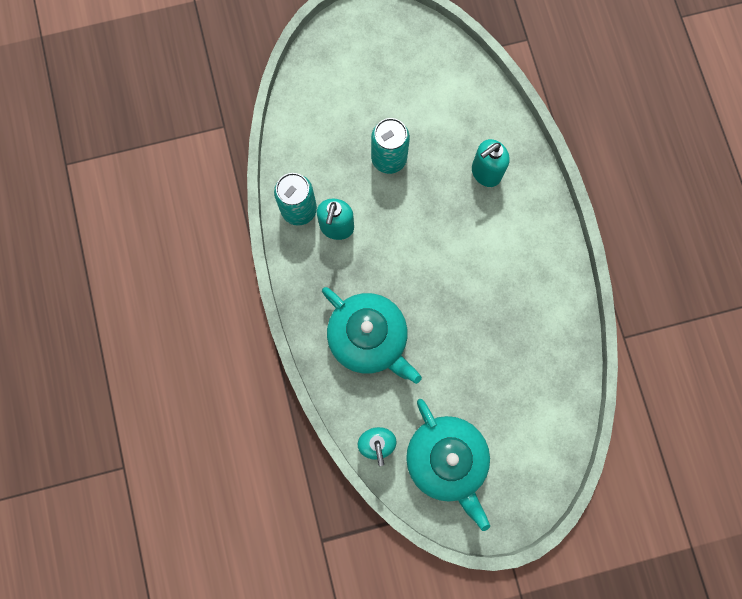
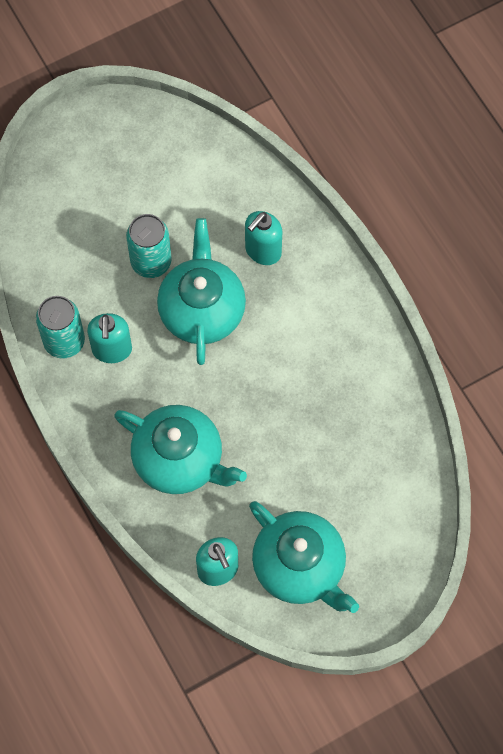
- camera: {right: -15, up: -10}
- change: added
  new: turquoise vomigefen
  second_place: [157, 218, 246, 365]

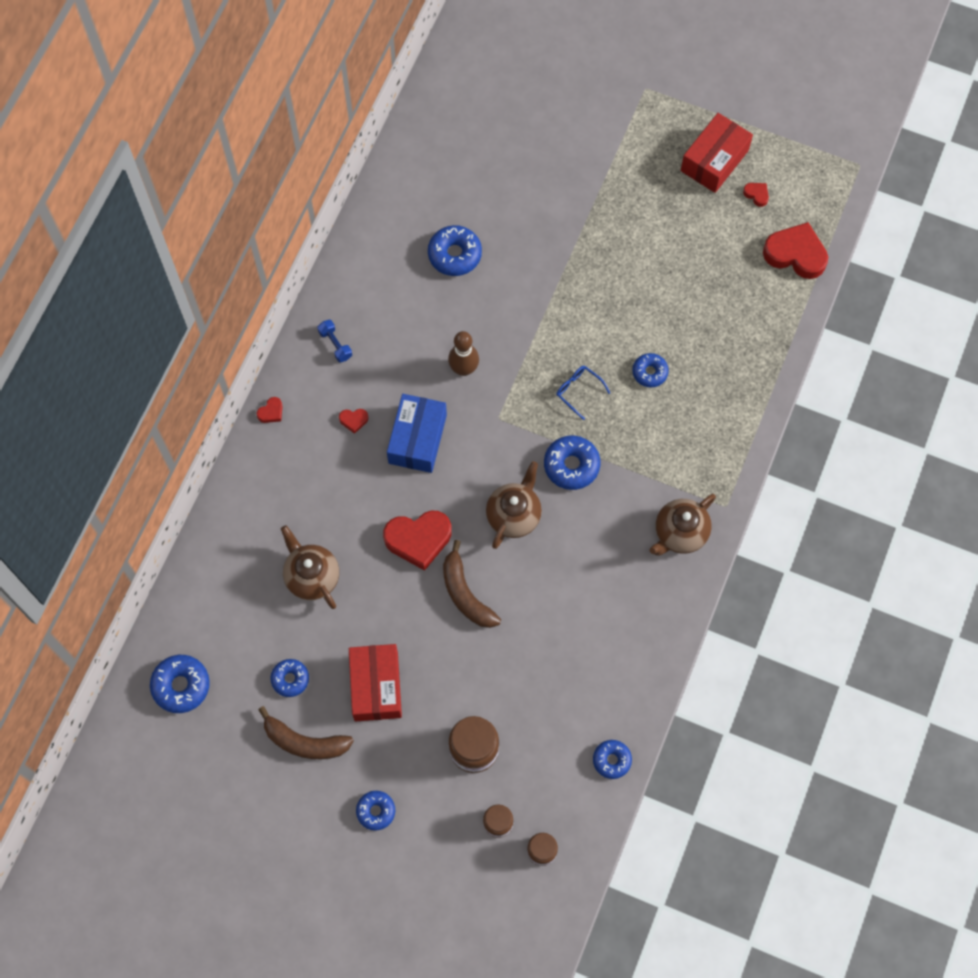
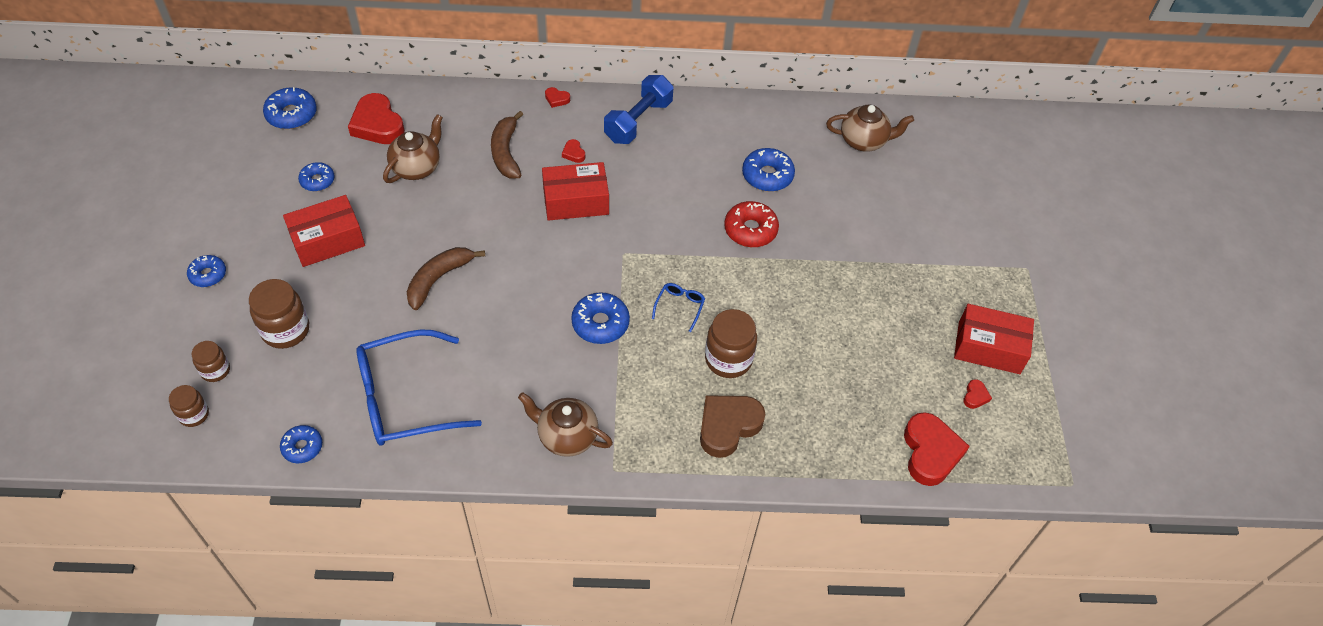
- camera: {right: 65, up: -15}
- change: removed
  old: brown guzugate
  first_place: [448, 331, 479, 376]
- change: added
  new: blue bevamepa
  second_place: [356, 329, 482, 446]
- change: added
  new: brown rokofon
  second_place: [700, 395, 765, 458]
- change: added
  new: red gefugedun
  second_place: [724, 201, 779, 247]
- change: moved
  old: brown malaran
  first_place: [258, 706, 354, 759]
  second_place: [491, 111, 523, 178]
- change: moved
  old: red rokofon
  first_place: [383, 511, 452, 571]
  second_place: [348, 93, 405, 144]
- change: moved
  old: brown vomigefen
  first_place: [486, 461, 542, 549]
  second_place: [826, 105, 914, 152]
- change: replaced
  old: blue gefugedun
  new: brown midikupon
  first_place: [632, 353, 669, 387]
  second_place: [705, 309, 757, 378]
- change: recoloured
  old: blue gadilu
  new: red gadilu
  first_place: [387, 394, 447, 473]
  second_place: [542, 162, 609, 221]
- change: resized
  old: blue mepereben
  first_place: [317, 320, 352, 363]
  second_place: [604, 75, 674, 144]
  factor: 2.05

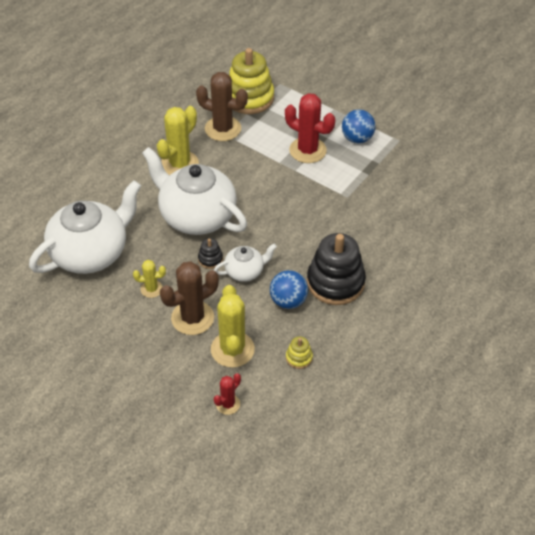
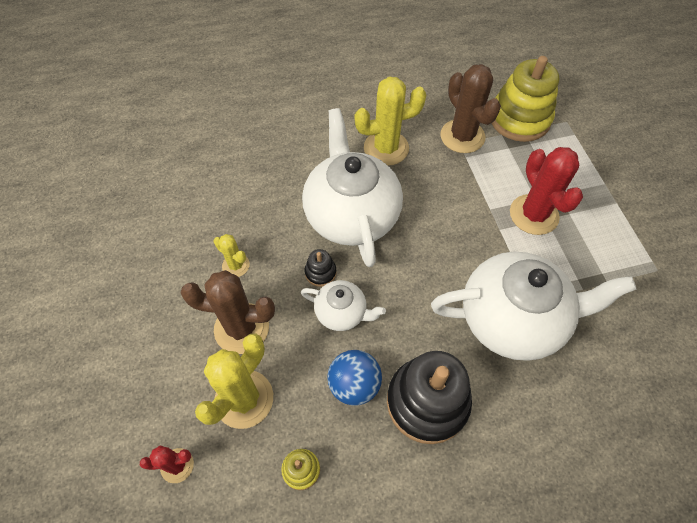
- camera: {right: 40, up: 10}
- change: removed
  old: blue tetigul
  first_place: [342, 109, 376, 143]
- change: moved
  old: white vomigefen
  first_place: [29, 180, 141, 274]
  second_place: [431, 252, 637, 361]

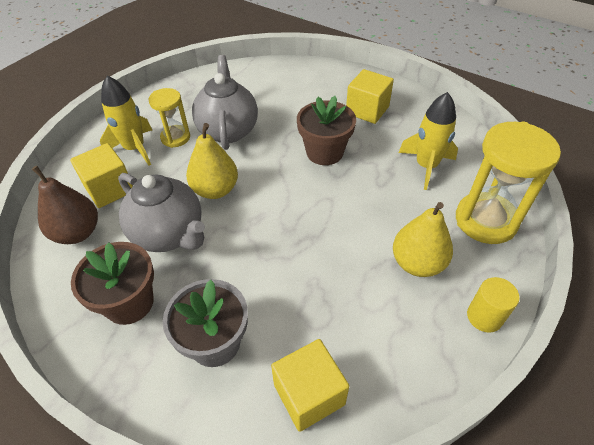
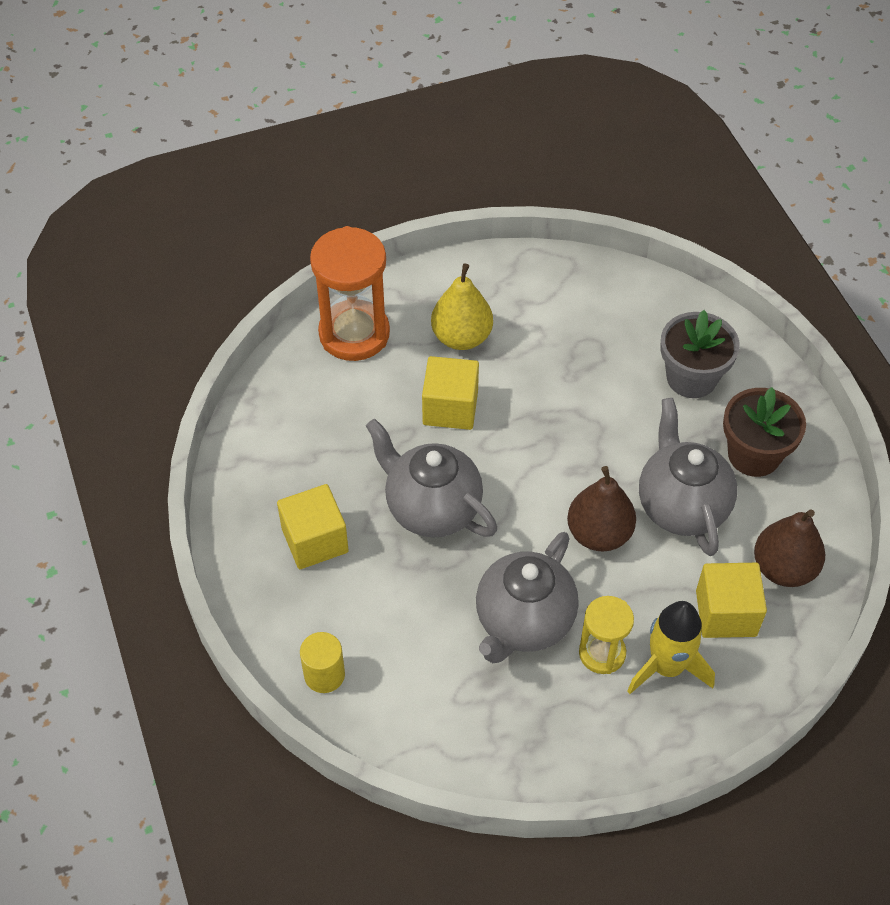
- camera: {right: -145, up: 5}
- change: removed
  old: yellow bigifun
  first_place: [399, 92, 458, 190]
- change: moved
  old: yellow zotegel
  first_place: [271, 339, 349, 432]
  second_place: [422, 356, 479, 430]
- change: moved
  old: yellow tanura
  first_place: [467, 277, 520, 333]
  second_place: [300, 632, 345, 693]
- change: replaced
  old: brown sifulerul
  new: grey vomigefen
  first_place: [297, 96, 356, 165]
  second_place: [366, 419, 497, 538]
- change: recoloured
  old: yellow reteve
  new: brown reteve
  first_place: [186, 123, 238, 199]
  second_place: [567, 466, 636, 552]
- change: recoloured
  old: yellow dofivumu
  new: orange dofivumu
  first_place: [456, 122, 561, 244]
  second_place: [310, 226, 390, 361]

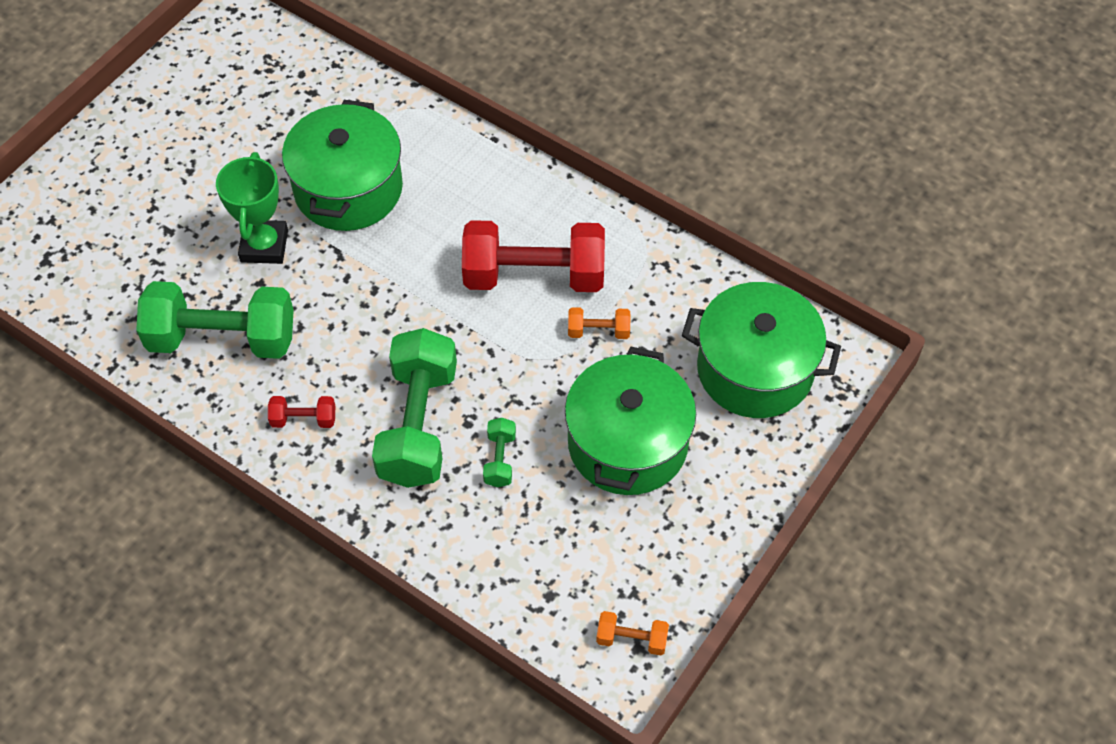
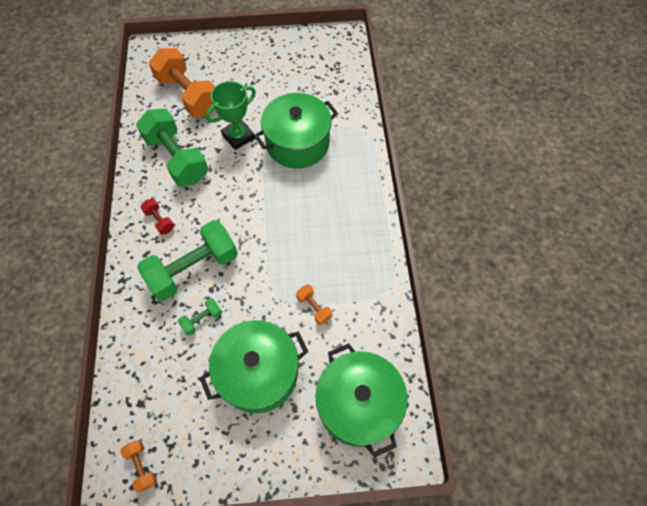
- camera: {right: 50, up: 5}
- change: removed
  old: red mepereben
  first_place: [462, 220, 605, 292]
- change: added
  new: orange mepereben
  second_place: [149, 48, 215, 117]

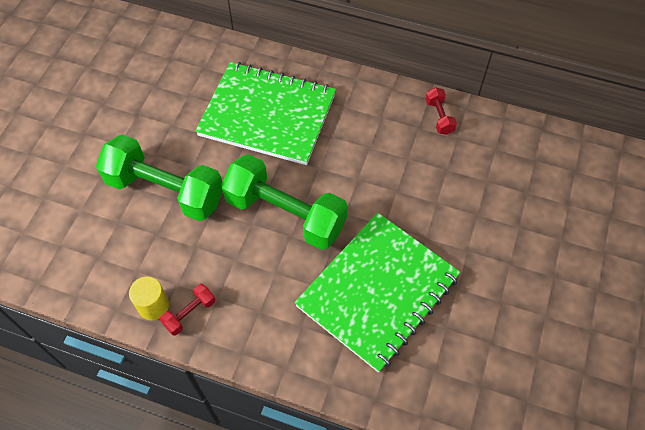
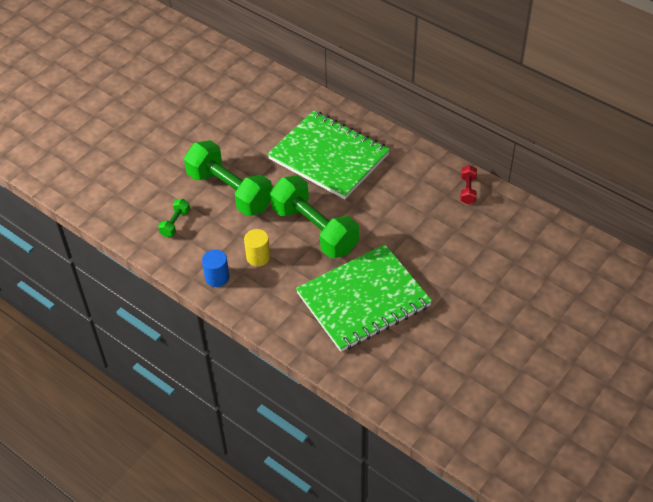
- camera: {right: 20, up: -10}
- change: added
  new: green mepereben
  second_place: [158, 199, 190, 237]
- change: moved
  old: yellow tanura
  first_place: [129, 277, 169, 320]
  second_place: [244, 229, 270, 266]
- change: replaced
  old: red mepereben
  new: blue tanura
  first_place: [160, 284, 215, 336]
  second_place: [202, 249, 230, 287]

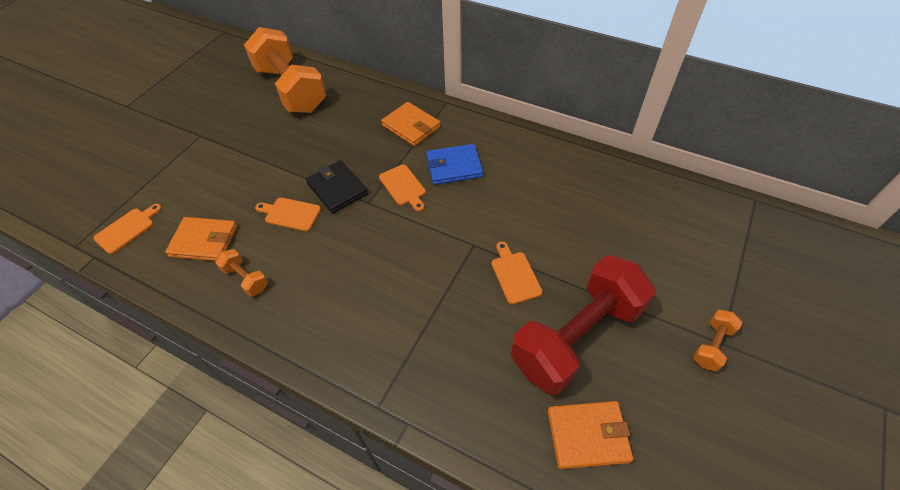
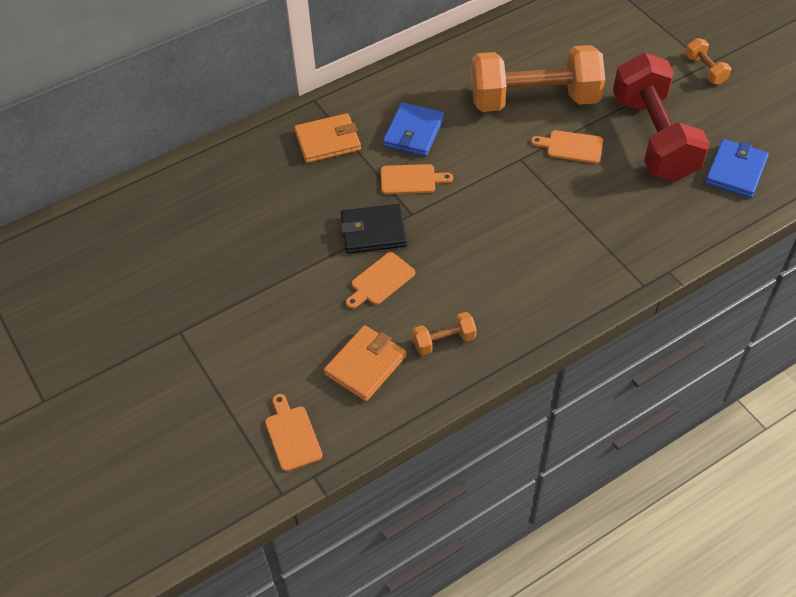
- camera: {right: -60, up: 0}
- change: moved
  old: orange mepereben
  first_place: [244, 27, 326, 113]
  second_place: [471, 45, 605, 112]
- change: recoloured
  old: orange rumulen
  new: blue rumulen
  first_place: [548, 401, 633, 469]
  second_place: [705, 139, 769, 198]

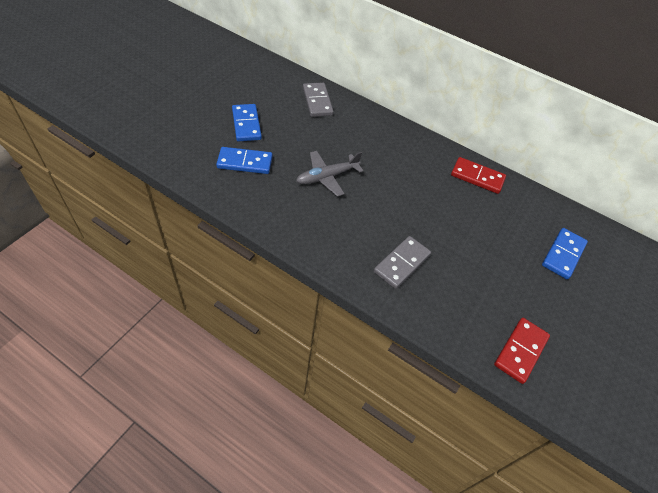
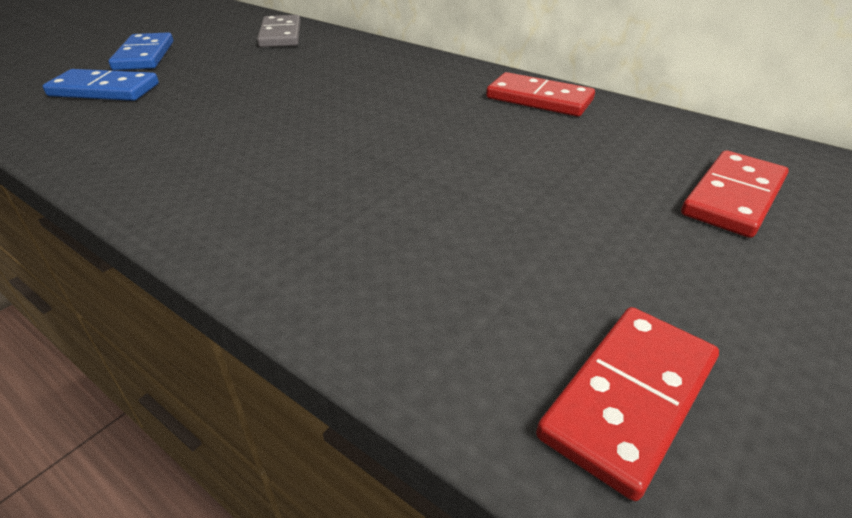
- camera: {right: 10, up: -15}
- change: removed
  old: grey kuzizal
  first_place: [296, 151, 363, 197]
- change: removed
  old: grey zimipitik
  first_place: [374, 236, 431, 289]
- change: recoloured
  old: blue zimipitik
  new: red zimipitik
  first_place: [542, 228, 588, 279]
  second_place: [681, 150, 789, 238]

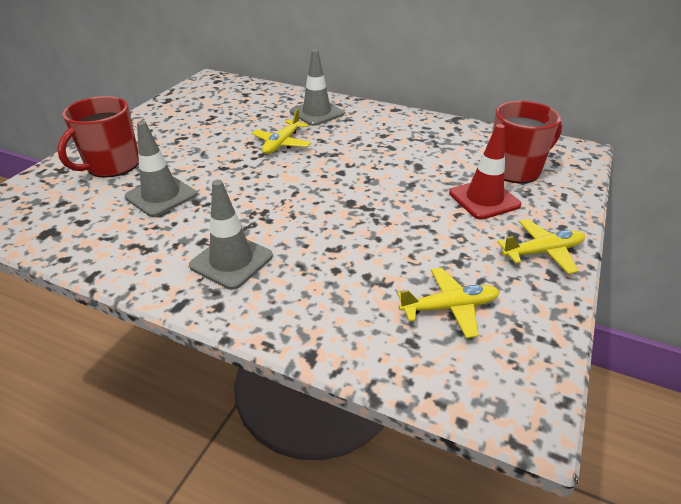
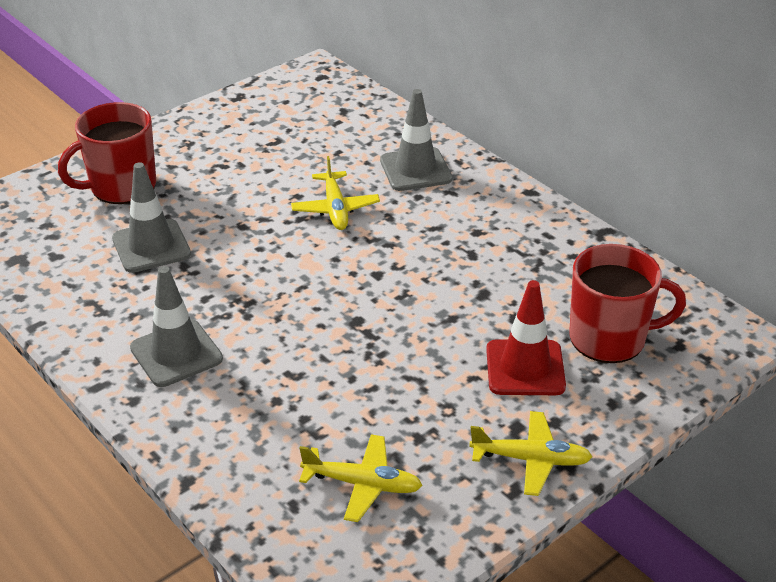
- camera: {right: 25, up: 0}
- change: turned
  old: yellow kuzizal
  first_place: [252, 109, 311, 154]
  second_place: [291, 156, 380, 230]
  degrees: -60

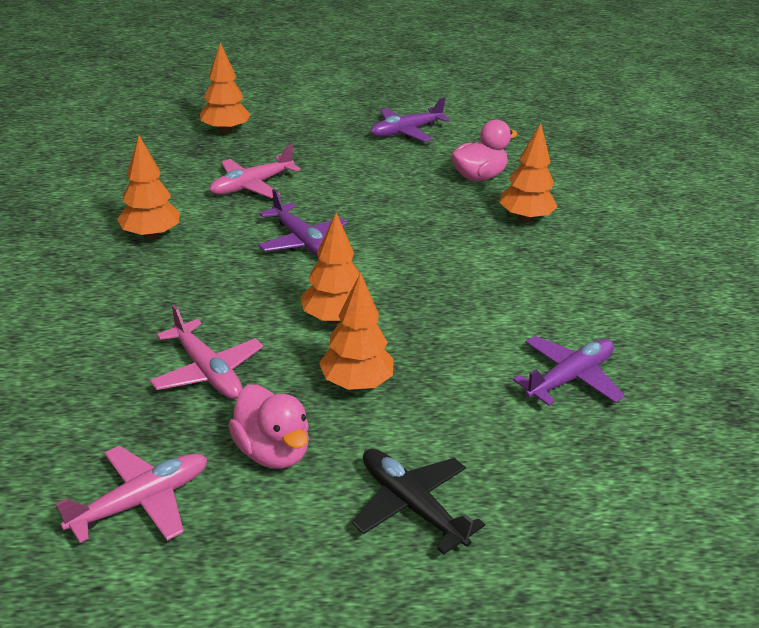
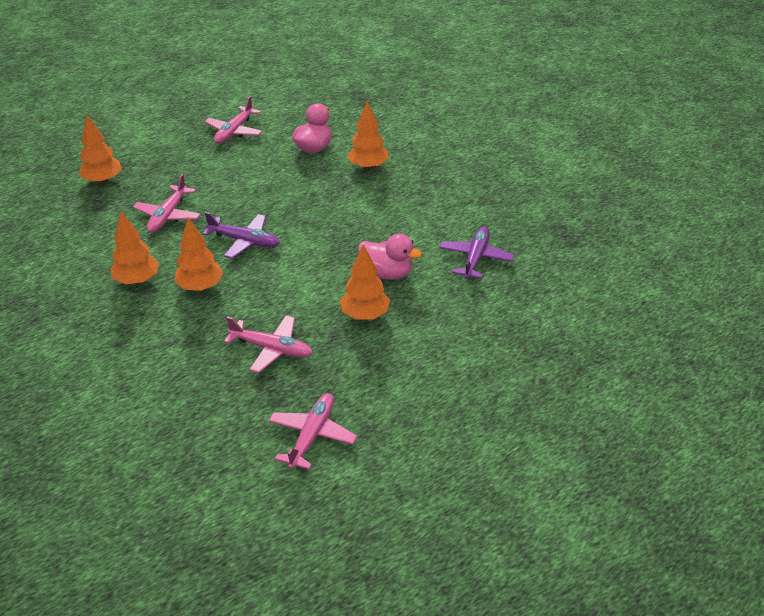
- camera: {right: -30, up: 5}
- change: removed
  old: black kuzizal
  first_place: [352, 449, 485, 555]
- change: moved
  old: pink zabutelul
  first_place: [228, 384, 309, 469]
  second_place: [358, 234, 422, 280]
- change: moved
  old: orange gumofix
  first_place: [300, 213, 359, 324]
  second_place: [174, 217, 223, 291]
- change: recoloured
  old: purple kuzizal
  new: pink kuzizal
  first_place: [370, 97, 450, 142]
  second_place: [204, 96, 263, 144]

